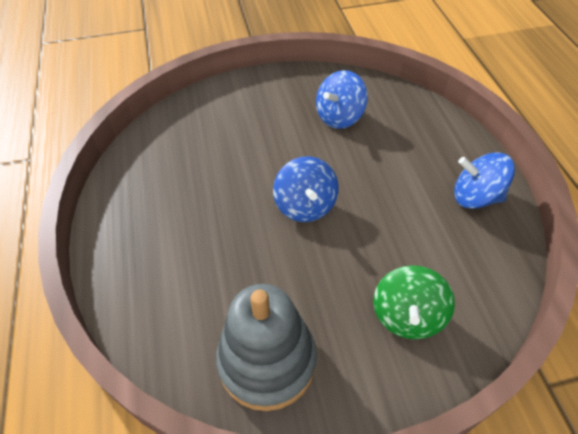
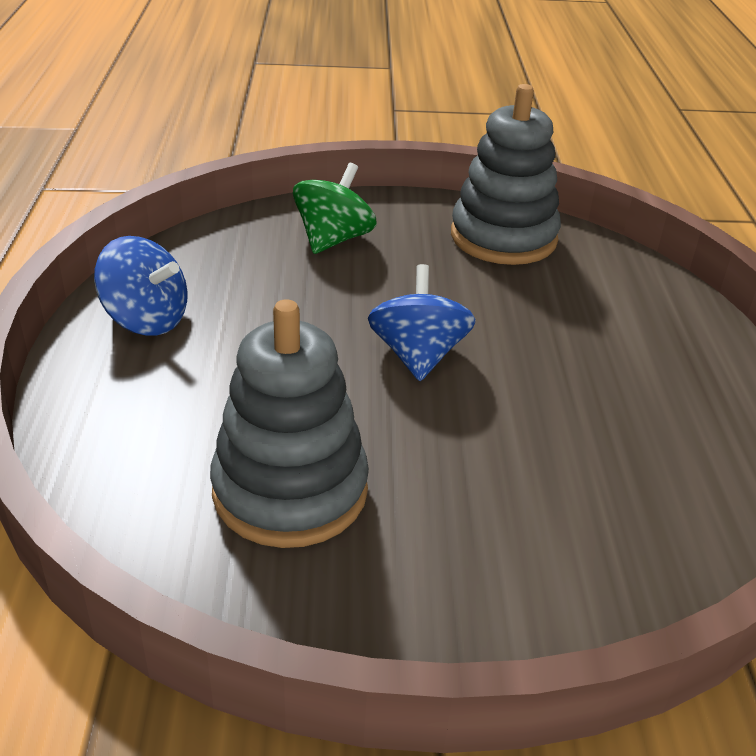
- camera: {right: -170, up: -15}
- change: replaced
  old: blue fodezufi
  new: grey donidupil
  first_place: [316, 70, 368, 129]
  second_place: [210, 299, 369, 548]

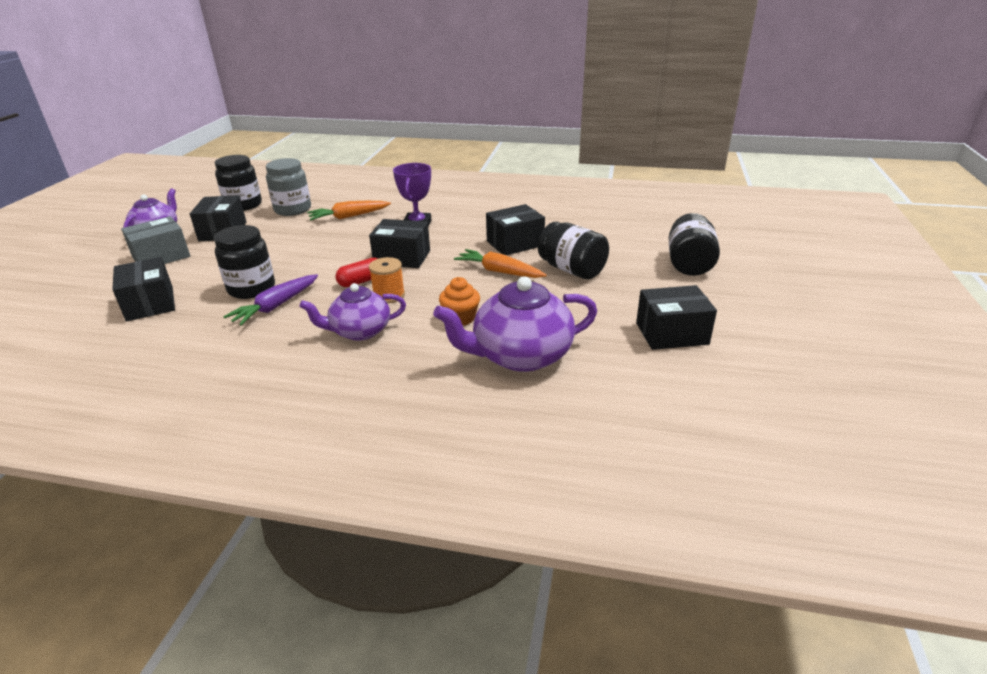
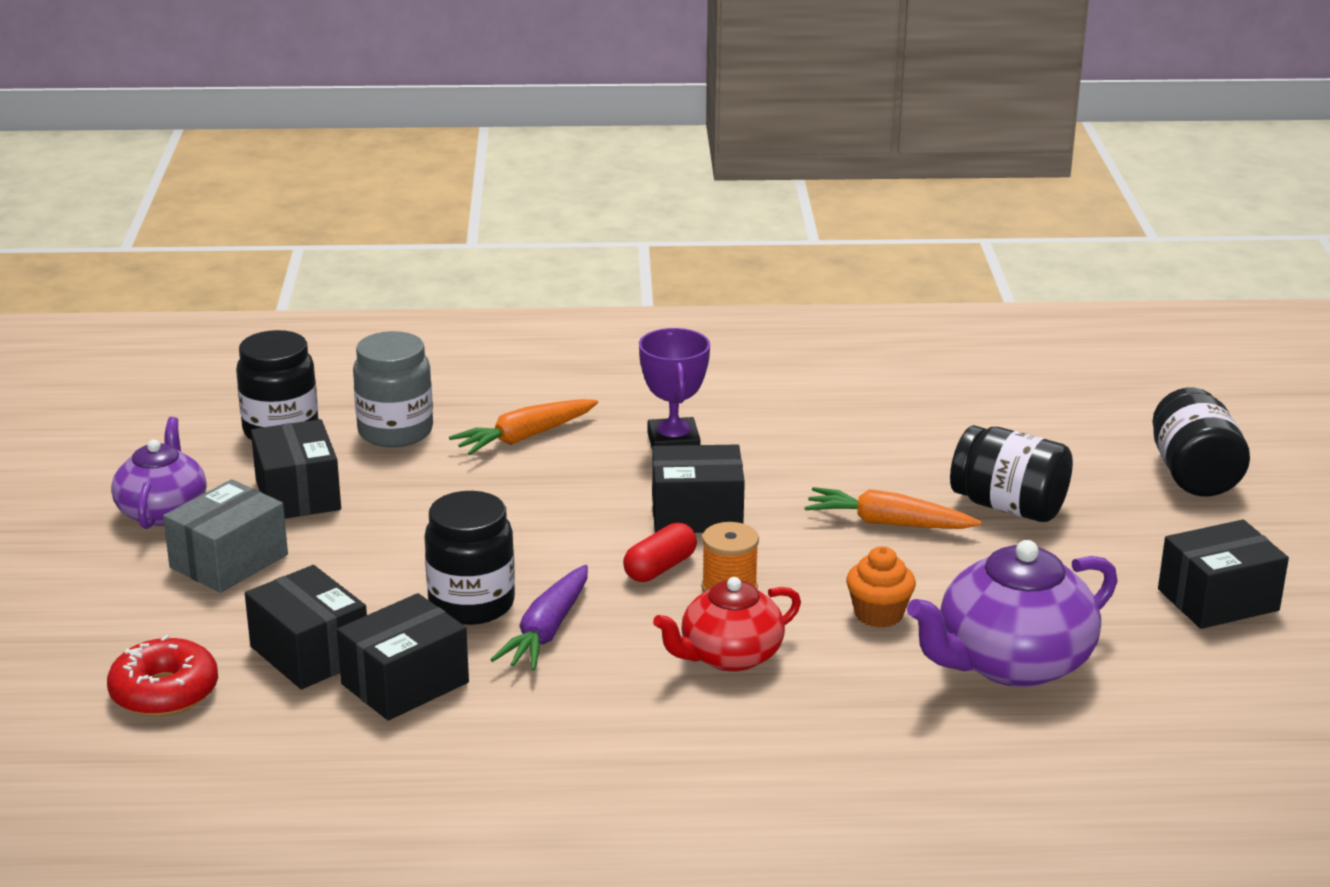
- camera: {right: -15, up: -5}
- change: added
  new: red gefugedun
  second_place: [107, 635, 218, 717]
- change: moved
  old: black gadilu
  first_place: [486, 204, 545, 255]
  second_place: [337, 593, 469, 721]
- change: recoloured
  old: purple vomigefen
  new: red vomigefen
  first_place: [299, 283, 406, 341]
  second_place: [653, 577, 801, 672]

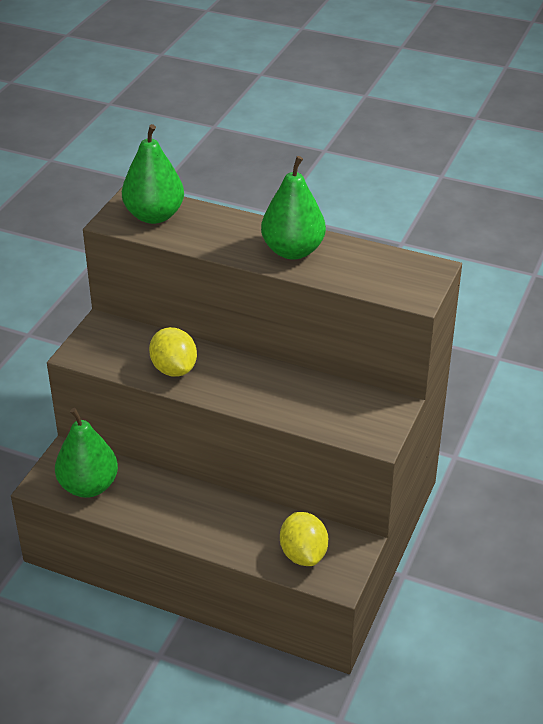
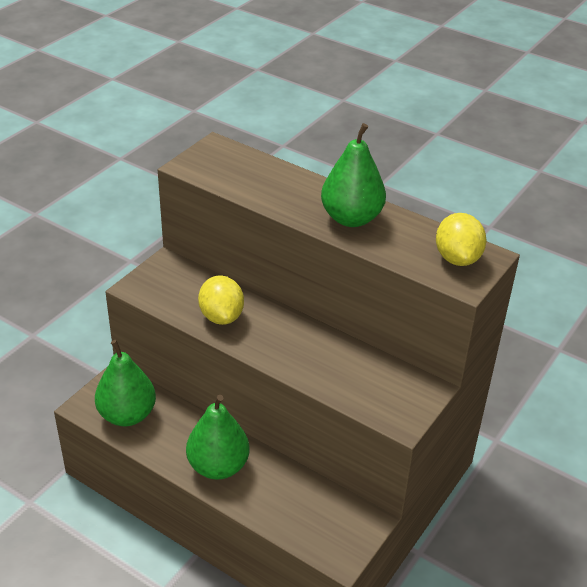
- camera: {right: 10, up: 0}
- change: moved
  old: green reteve
  first_place: [122, 124, 184, 224]
  second_place: [186, 395, 250, 480]
- change: moved
  old: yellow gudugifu
  first_place: [280, 512, 328, 566]
  second_place: [436, 213, 486, 266]

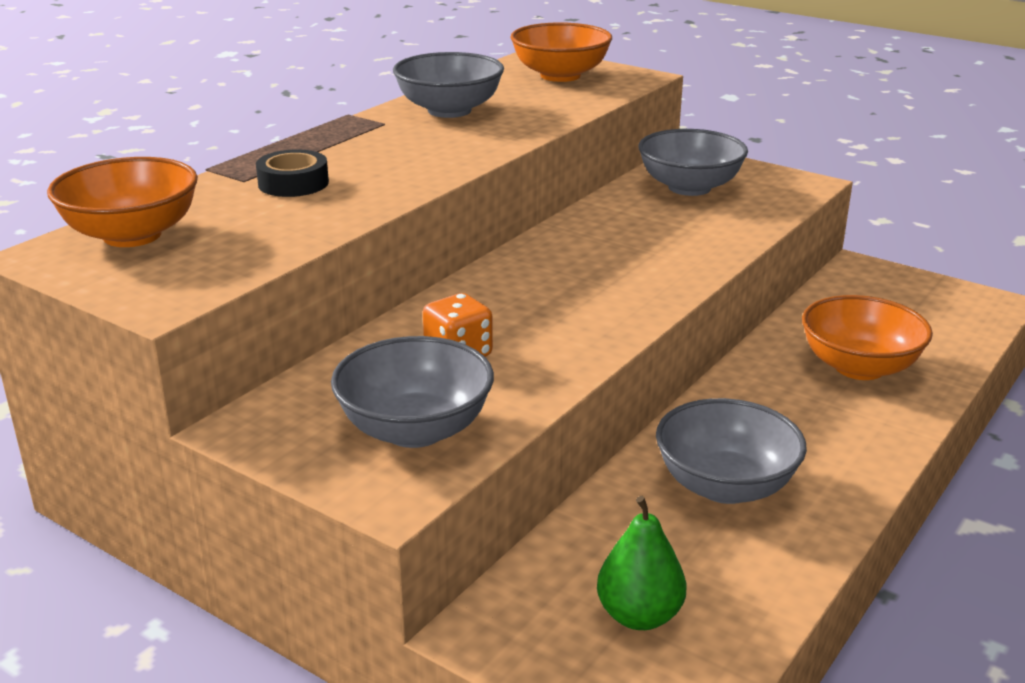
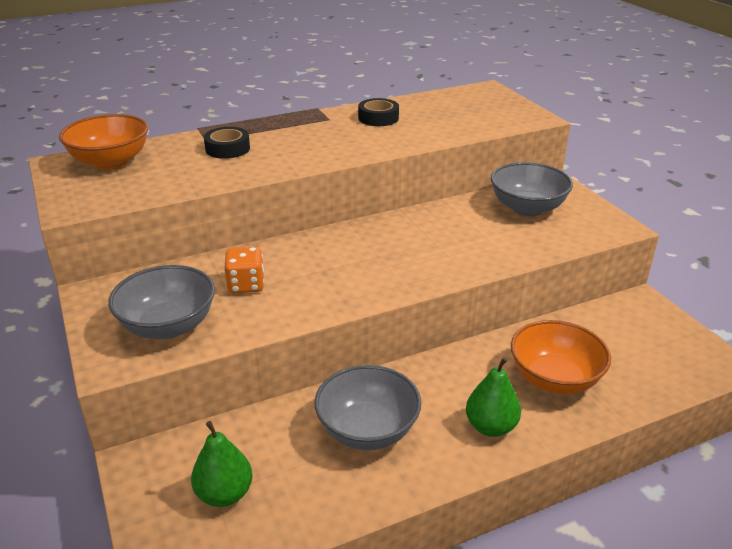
- camera: {right: 30, up: 5}
- change: removed
  old: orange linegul
  first_place: [510, 22, 612, 82]
- change: added
  new: green reteve
  second_place: [466, 357, 521, 437]
- change: replaced
  old: grey linegul
  new: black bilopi
  first_place: [393, 52, 504, 118]
  second_place: [358, 98, 399, 126]

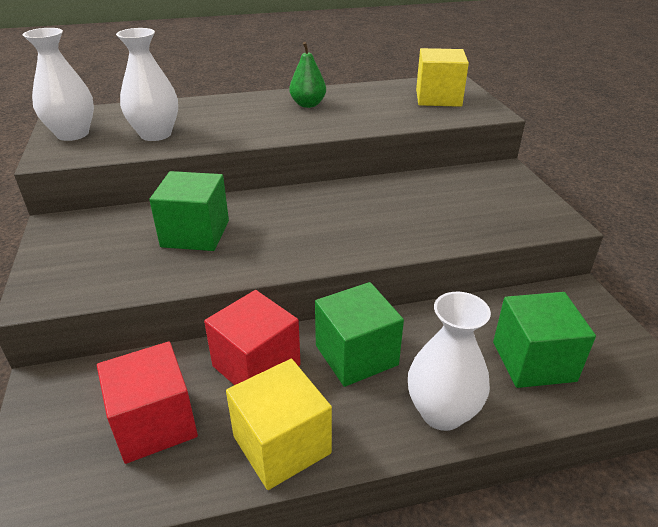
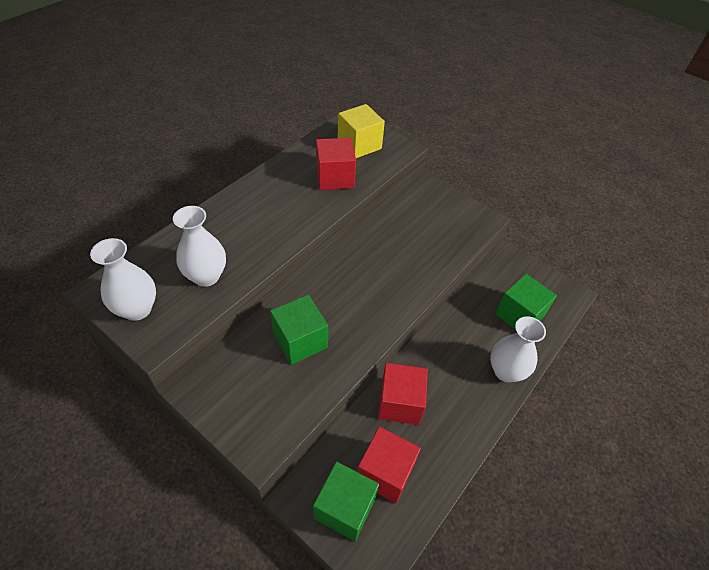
- camera: {right: -40, up: 15}
- change: removed
  old: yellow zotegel
  first_place: [226, 359, 332, 490]
- change: removed
  old: green reteve
  first_place: [290, 42, 326, 108]
- change: added
  new: red zotegel
  second_place: [316, 138, 356, 190]
- change: moved
  old: green zotegel
  first_place: [315, 282, 404, 387]
  second_place: [313, 461, 379, 542]

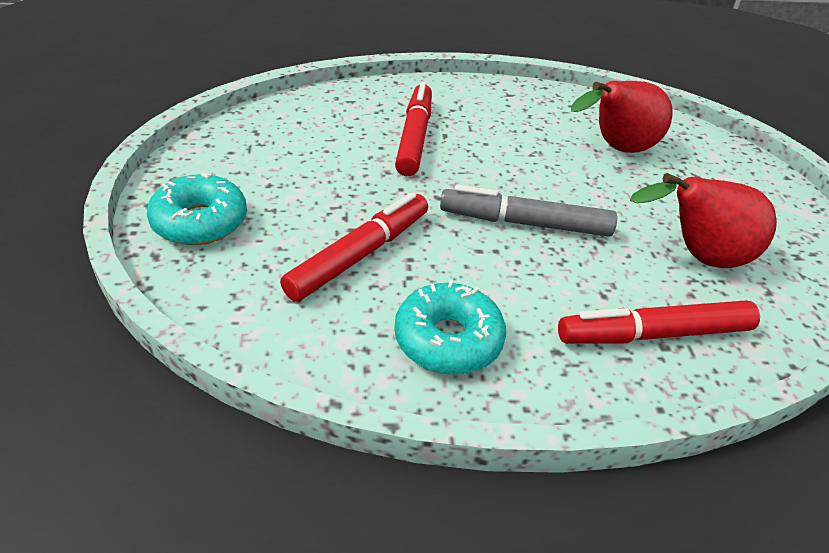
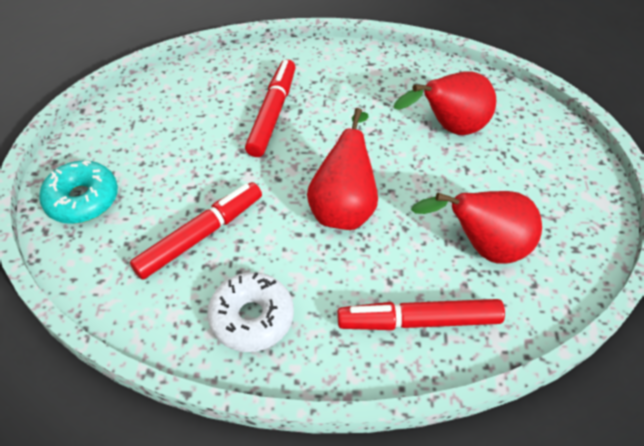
- camera: {right: 10, up: 10}
- change: replaced
  old: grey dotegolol
  new: red reteve
  first_place: [440, 185, 617, 237]
  second_place: [307, 108, 378, 230]
- change: recoloured
  old: turquoise gefugedun
  new: white gefugedun
  first_place: [394, 280, 506, 375]
  second_place: [207, 272, 294, 352]

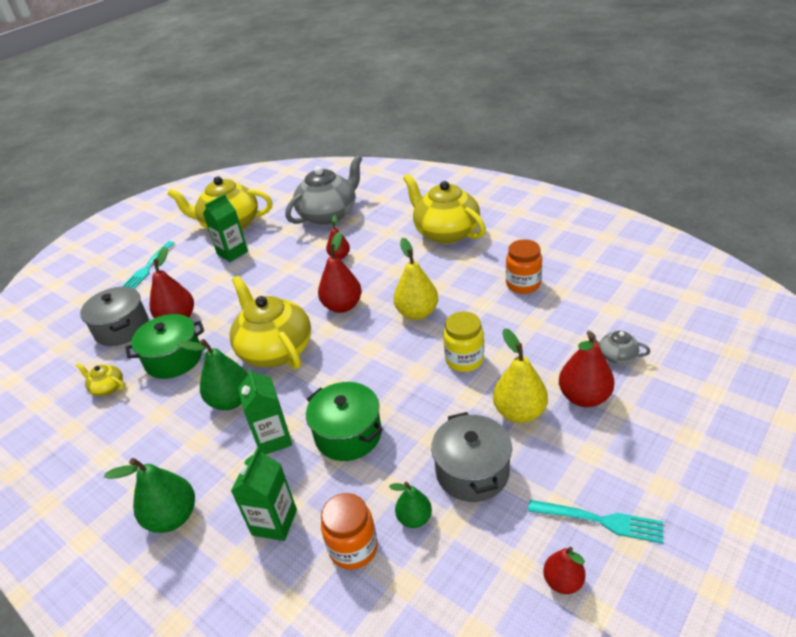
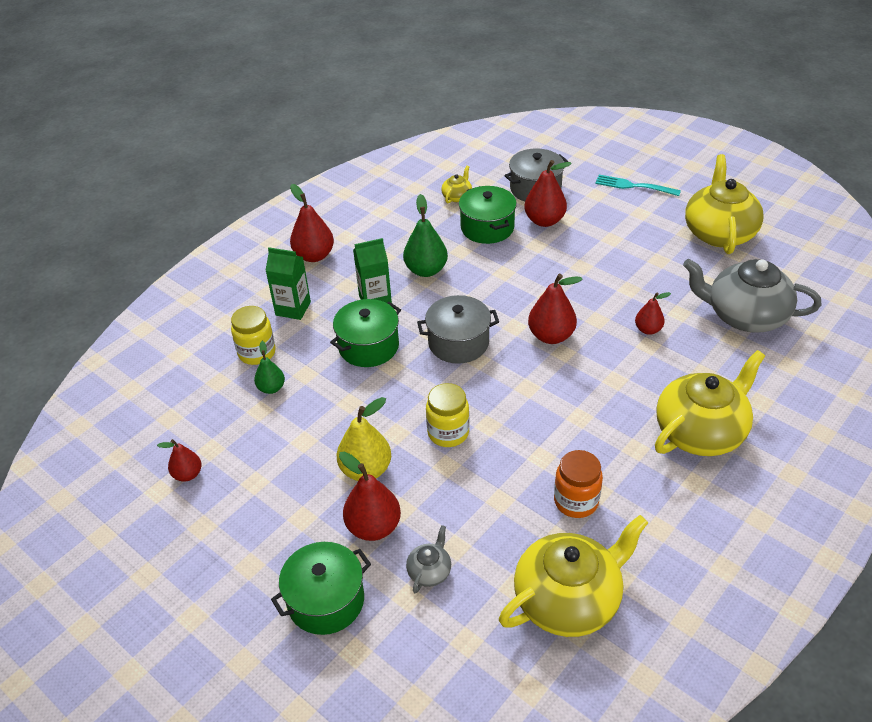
- camera: {right: 90, up: 5}
- change: removed
  old: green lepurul
  first_place: [203, 194, 248, 262]
- change: removed
  old: yellow reteve
  first_place: [393, 238, 438, 320]
- change: removed
  old: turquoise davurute
  first_place: [528, 500, 663, 544]
- change: added
  new: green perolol
  second_place: [271, 542, 371, 635]
- change: moved
  old: yellow vomigefen
  first_place: [230, 276, 311, 369]
  second_place: [499, 515, 648, 637]
- change: moved
  old: grey perolol
  first_place: [431, 412, 512, 502]
  second_place: [417, 295, 499, 364]
- change: recoloured
  old: green reteve
  new: red reteve
  first_place: [104, 458, 195, 533]
  second_place: [290, 184, 334, 262]
- change: recoloured
  old: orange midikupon
  new: yellow midikupon
  first_place: [321, 493, 378, 570]
  second_place: [231, 306, 276, 365]
- change: turned
  old: grey vomigefen
  first_place: [285, 155, 362, 225]
  second_place: [683, 259, 821, 333]
  degrees: 150

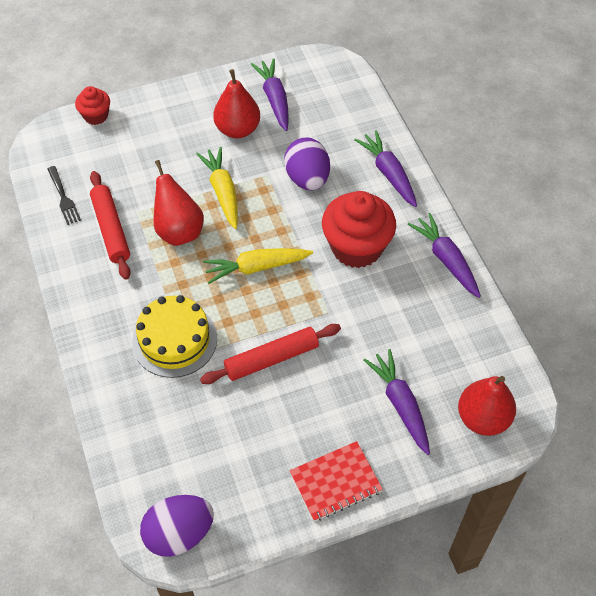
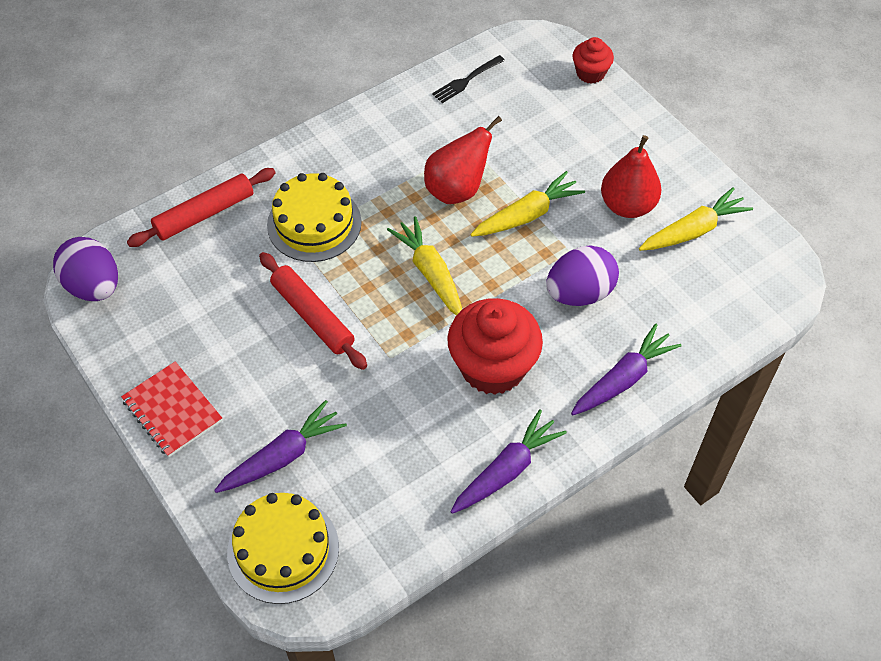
- camera: {right: 75, up: 0}
- change: moved
  old: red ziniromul
  first_place: [90, 171, 131, 280]
  second_place: [127, 168, 276, 247]
- change: replaced
  old: red reteve
  new: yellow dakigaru
  first_place: [458, 376, 516, 436]
  second_place: [227, 493, 339, 604]
- change: recoloured
  old: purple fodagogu
  new: yellow fodagogu
  first_place: [251, 58, 289, 131]
  second_place: [639, 187, 753, 251]

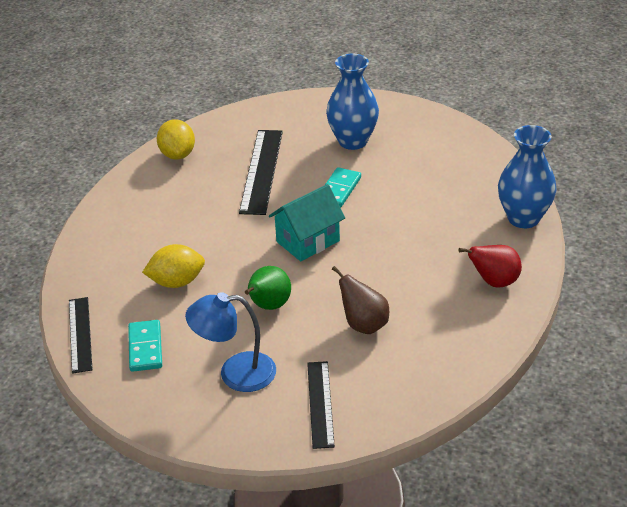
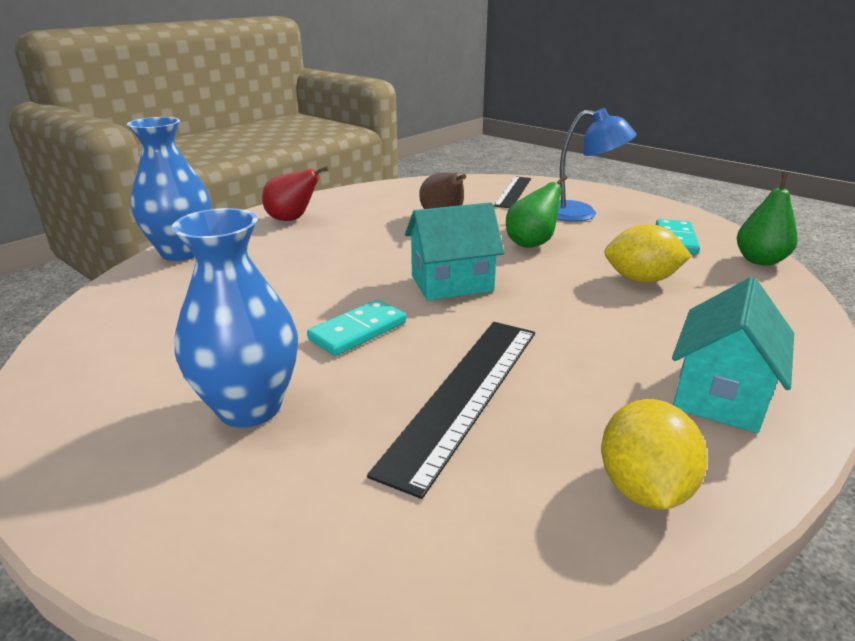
- camera: {right: -160, up: -10}
- change: added
  new: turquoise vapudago
  second_place: [672, 277, 794, 433]
- change: replaced
  old: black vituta
  new: green reteve
  first_place: [69, 297, 93, 374]
  second_place: [737, 172, 798, 266]

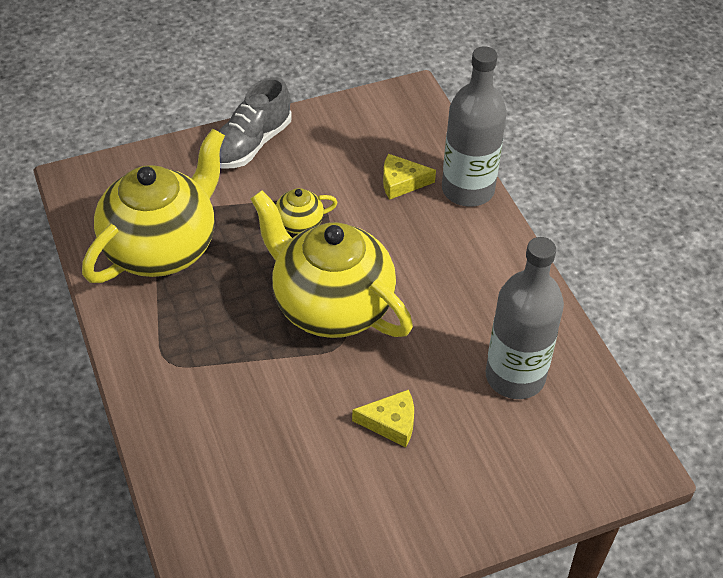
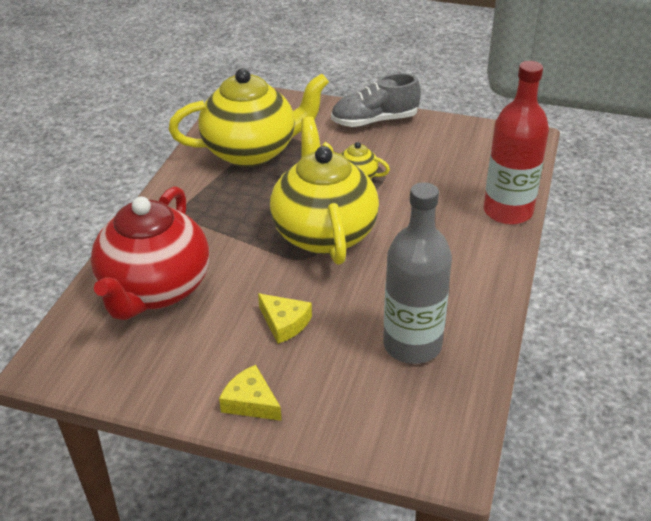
- camera: {right: 40, up: -10}
- change: added
  new: red vomigefen
  second_place: [91, 186, 209, 320]
- change: moved
  old: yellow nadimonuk
  first_place: [383, 154, 436, 200]
  second_place: [219, 365, 282, 421]
- change: recoloured
  old: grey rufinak
  new: red rufinak
  first_place: [442, 46, 507, 207]
  second_place: [484, 61, 549, 225]

